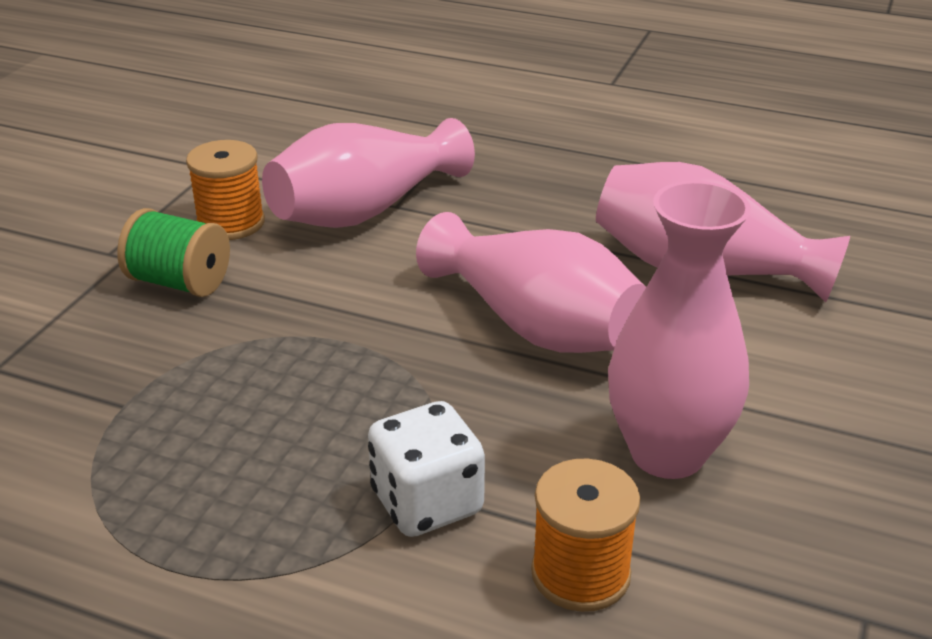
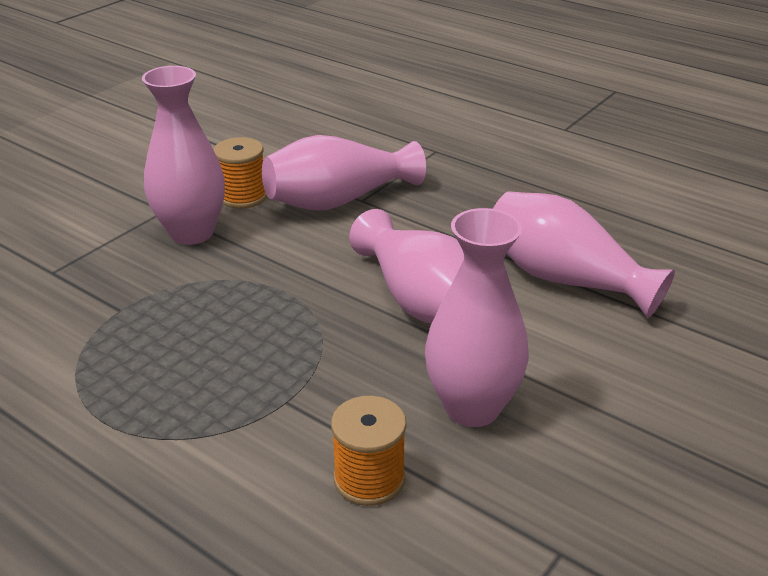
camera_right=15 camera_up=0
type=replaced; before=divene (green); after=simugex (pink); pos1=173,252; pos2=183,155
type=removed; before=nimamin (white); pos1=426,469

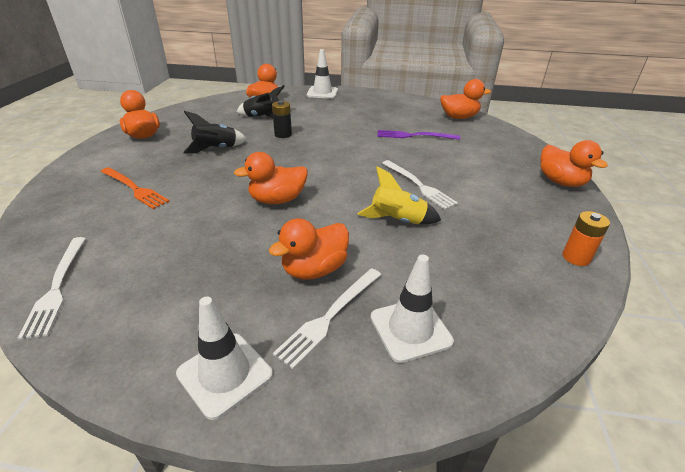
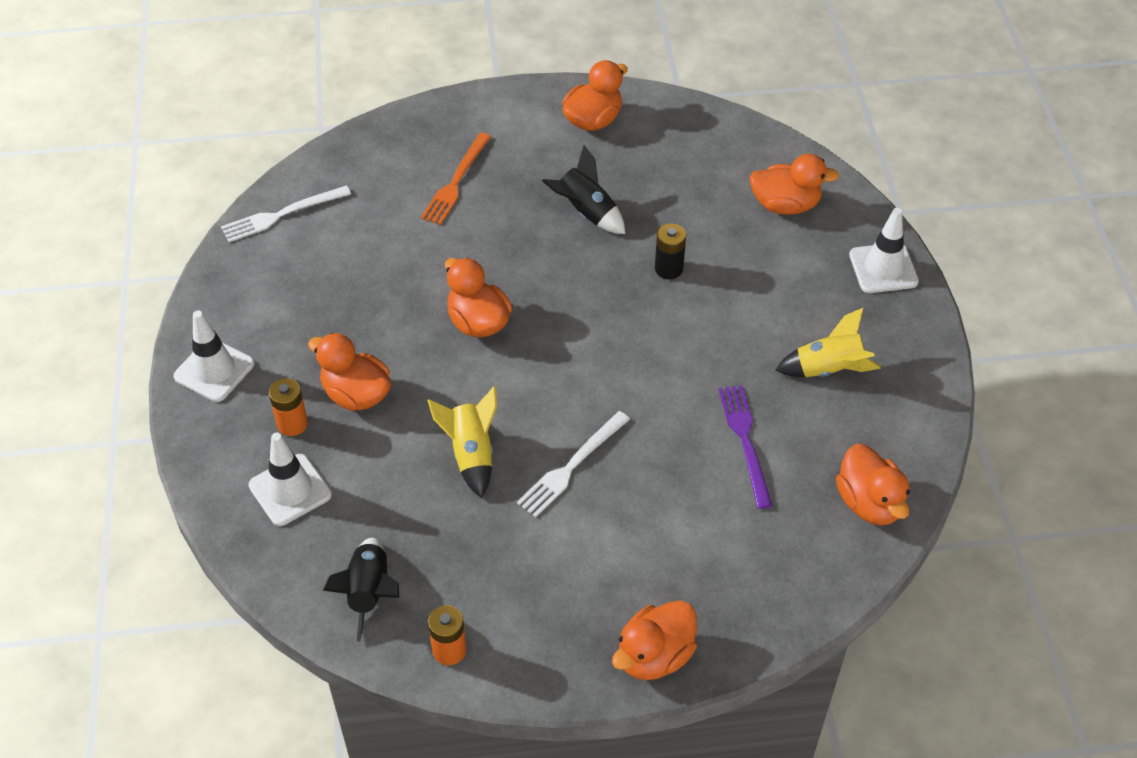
camera_right=75 camera_up=15
type=moved; before=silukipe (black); pos1=261,101; pos2=361,589
type=replaced; before=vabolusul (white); after=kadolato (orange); pos1=327,318; pos2=288,407
type=added; after=silukipe (yellow); pos2=828,342

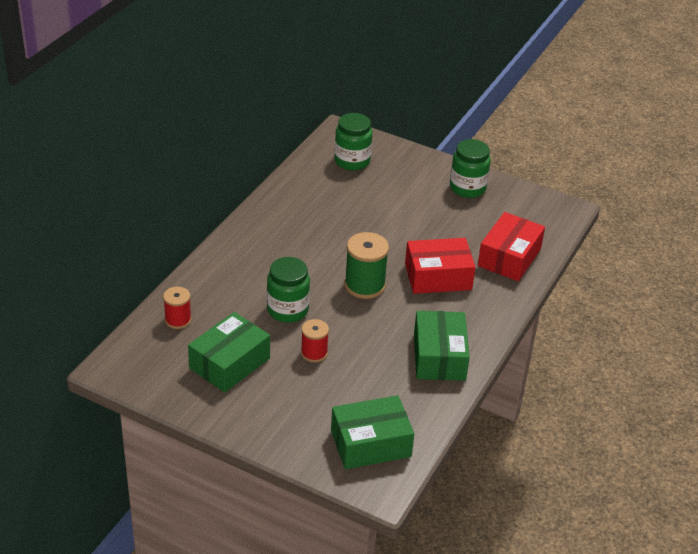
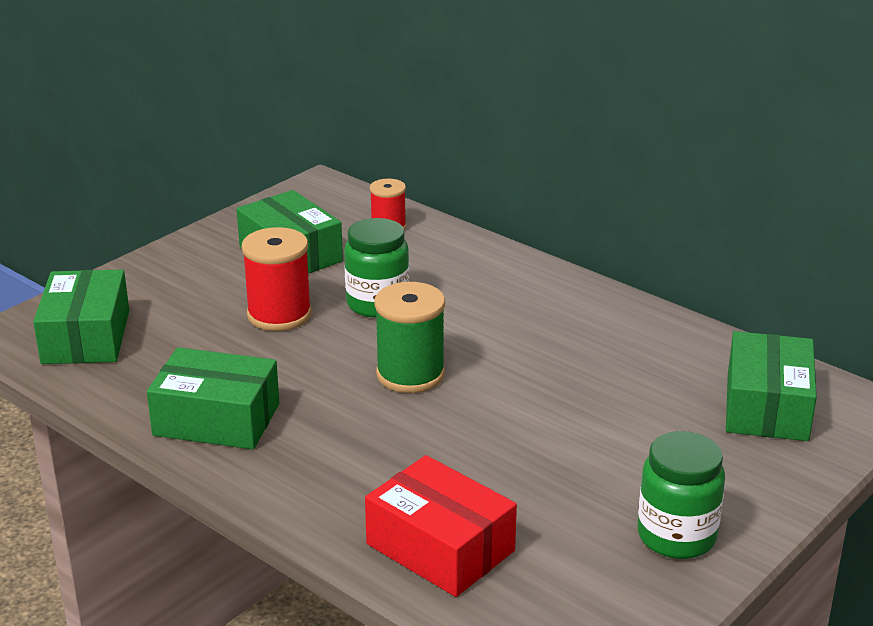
camera_right=105 camera_up=-10
type=replaced; before=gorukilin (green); after=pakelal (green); pos1=353,142; pos2=771,386
type=removed; before=pakelal (red); pos1=440,266
type=resized; before=divene (red); pos1=315,341; pos2=277,279; scale=1.63

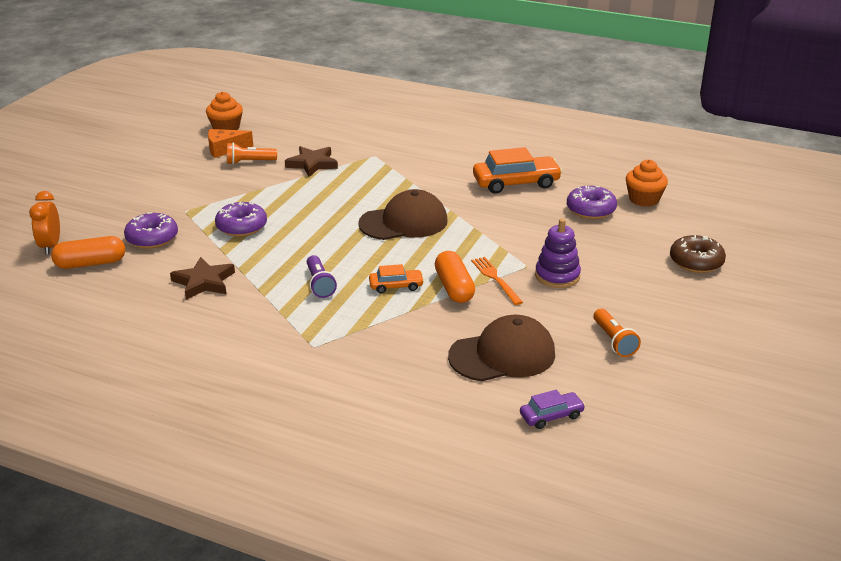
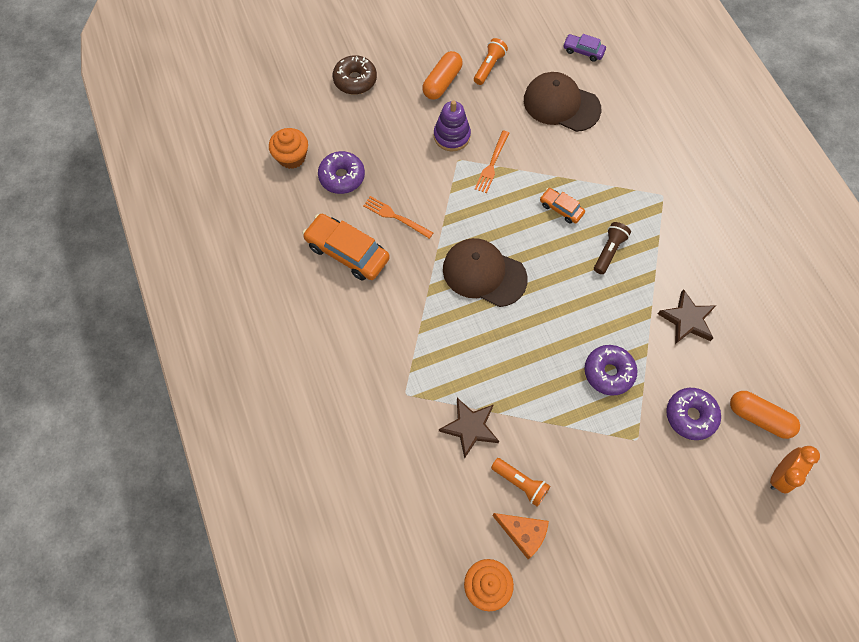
camera_right=-135 camera_up=35
type=moved; before=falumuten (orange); pos1=455,277; pos2=442,75
type=recoloured; before=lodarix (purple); after=lodarix (brown); pos1=322,276; pos2=612,248
type=added; after=vabolusul (orange); pos2=398,217

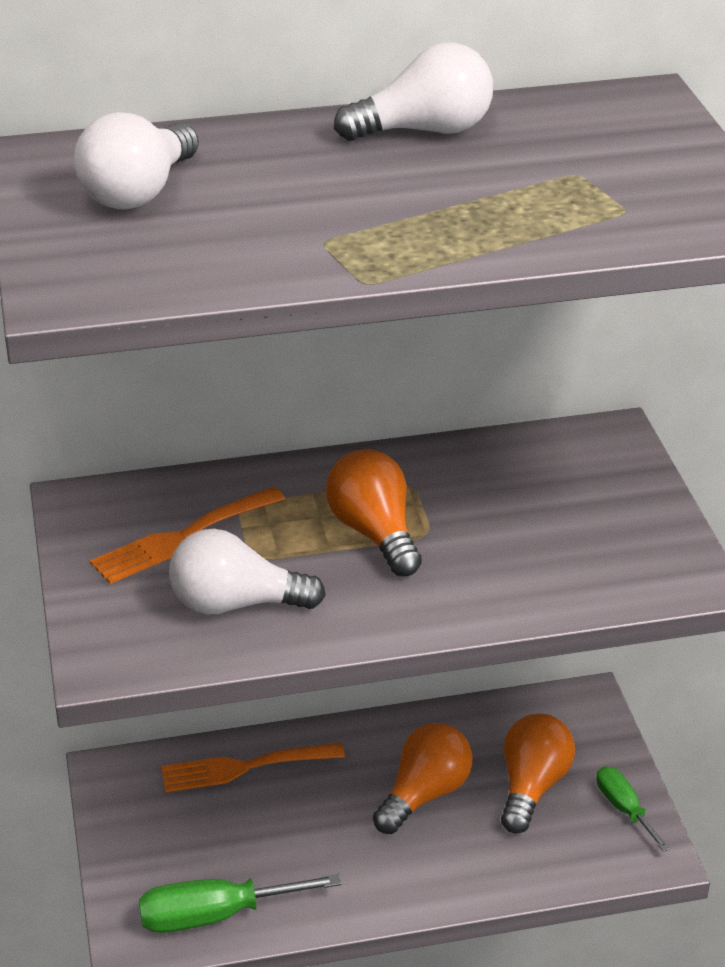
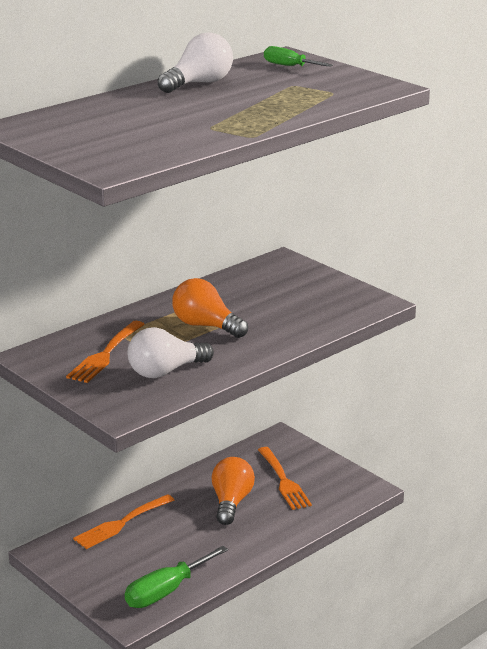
camera_right=-30 camera_up=-10
type=removed; before=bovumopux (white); pos1=136,161
type=replaced; before=bovumopux (orange); after=vabolusul (orange); pos1=538,774; pos2=285,478
type=moved; before=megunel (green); pos1=633,809; pos2=298,56

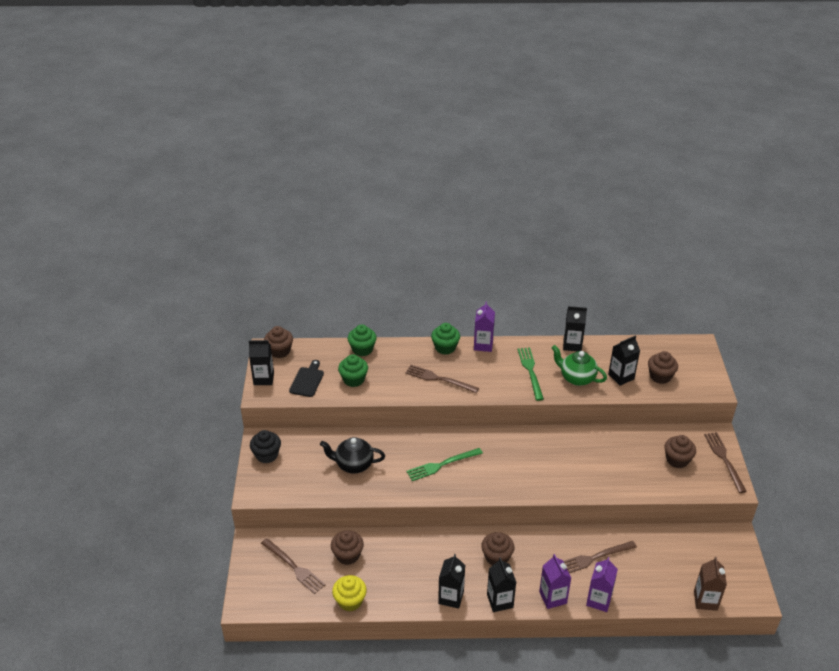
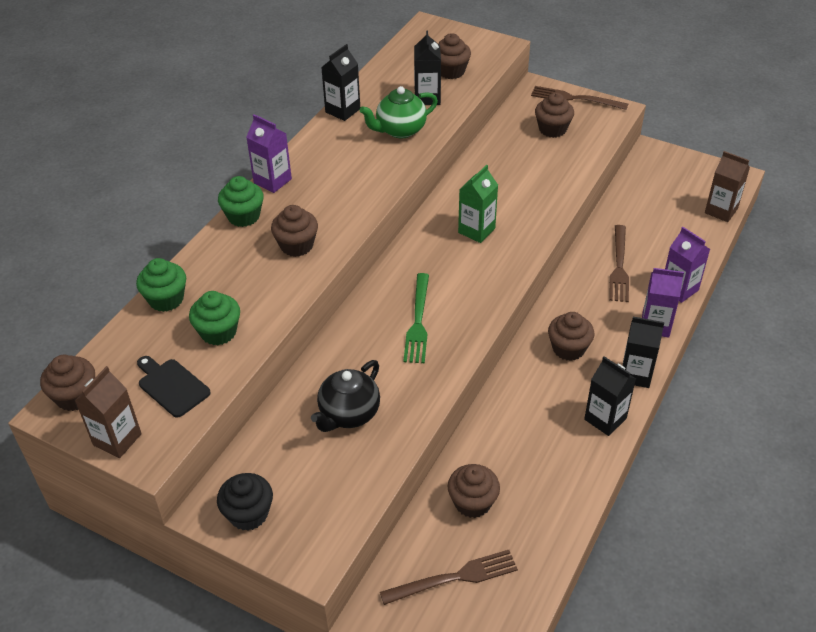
camera_right=-60 camera_up=5
type=recoloured; before=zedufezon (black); after=zedufezon (brown); pos1=261,362; pos2=108,412
type=removed; before=vabolusul (green); pos1=530,374
type=replaced; before=vabolusul (brown); after=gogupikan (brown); pos1=442,379; pos2=294,231
type=removed; before=gogupikan (yellow); pos1=349,593
type=added; after=zedufezon (green); pos2=478,204

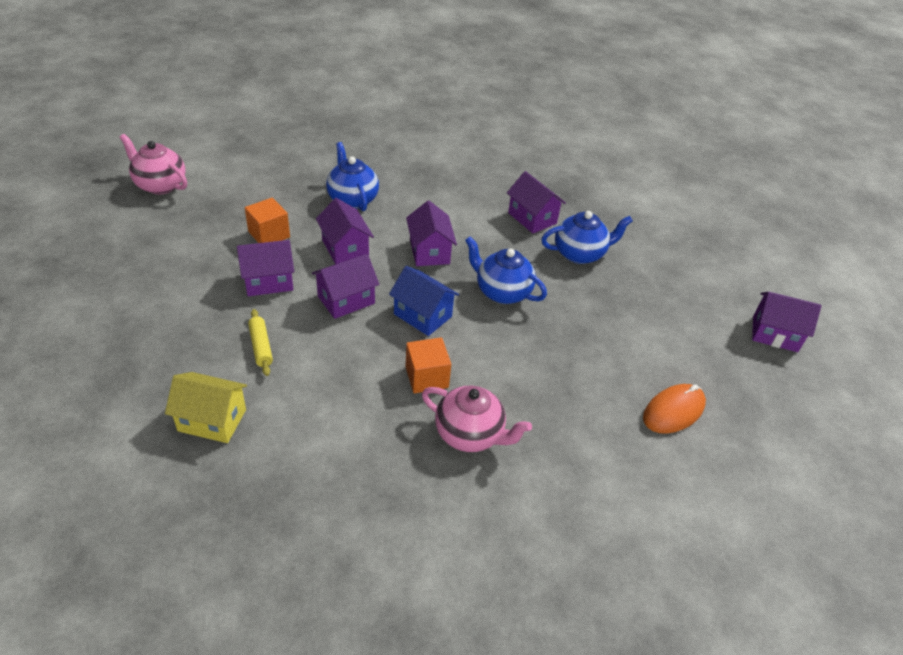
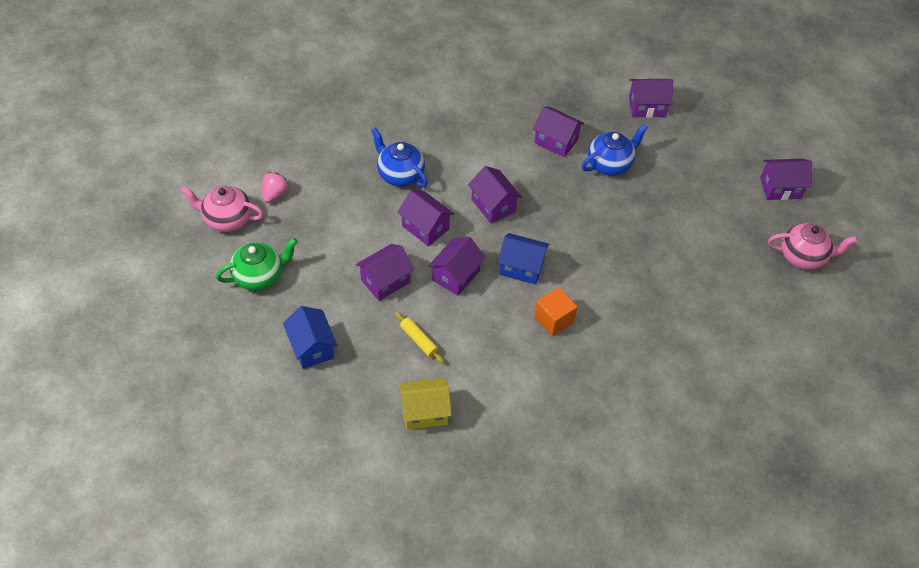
camera_right=-20 camera_up=10
type=removed; before=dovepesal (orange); pos1=267,220
type=removed; before=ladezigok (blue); pos1=506,270
type=removed; before=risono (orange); pos1=674,409
type=moved; before=ladezigok (pink); pos1=477,419; pos2=813,246
type=added; after=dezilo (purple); pos2=651,98
type=added; after=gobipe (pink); pos2=276,187
type=added; after=ladezigok (green); pos2=257,264
type=added; after=dezilo (blue); pos2=310,337

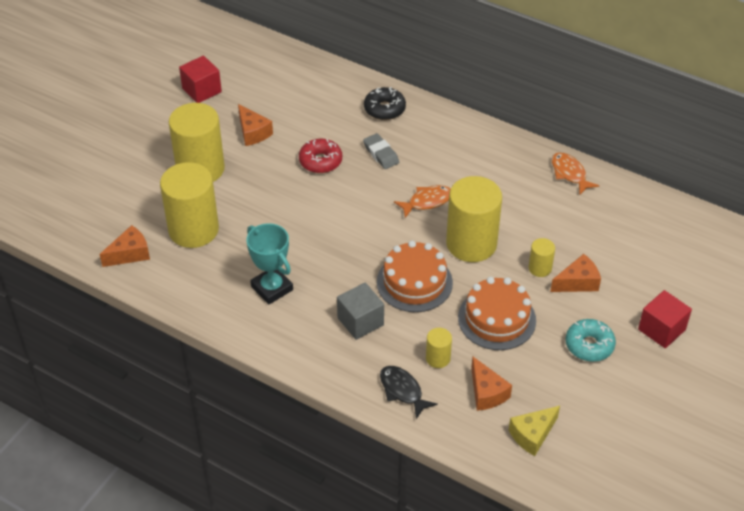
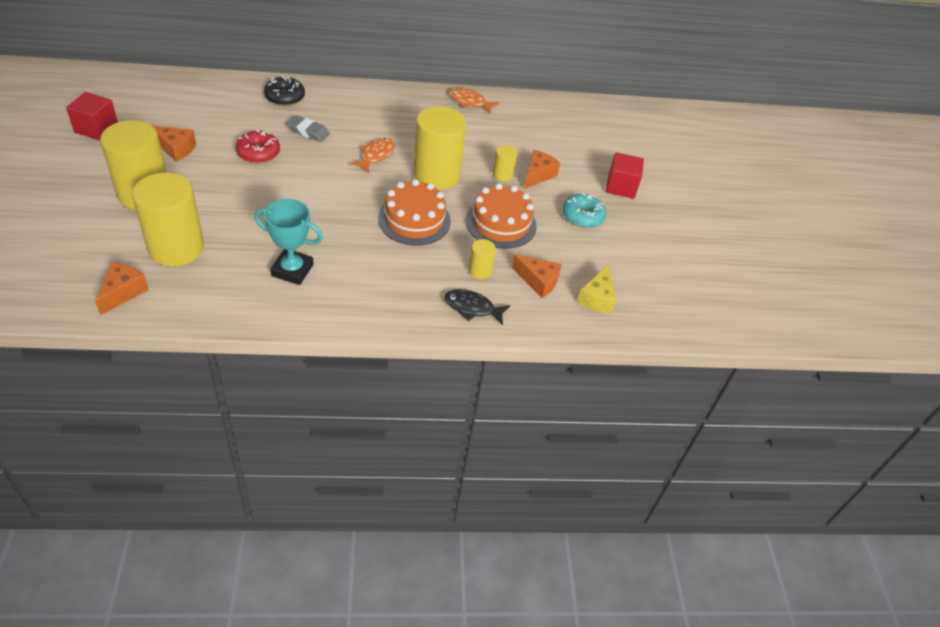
camera_right=-40 camera_up=0
type=removed; before=dovepesal (grey); pos1=360,311

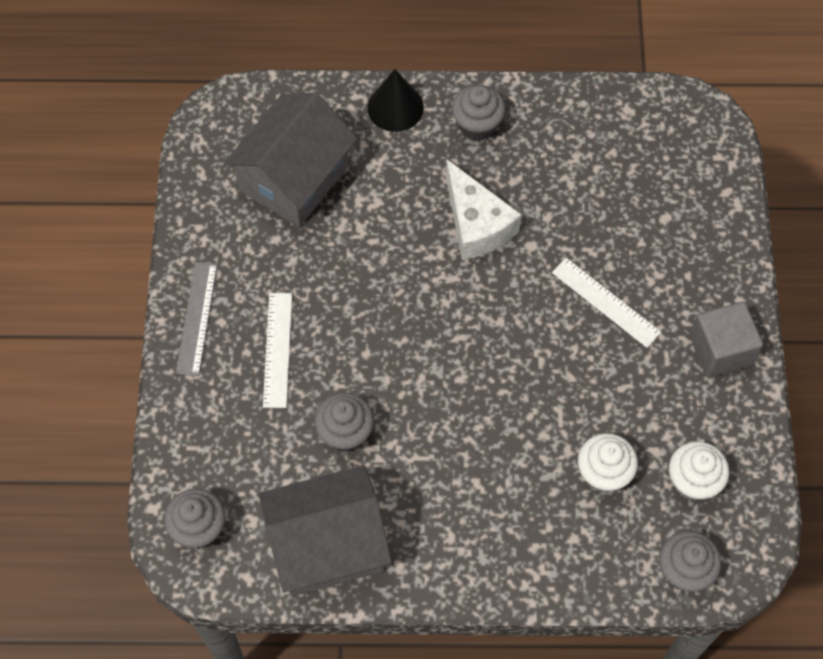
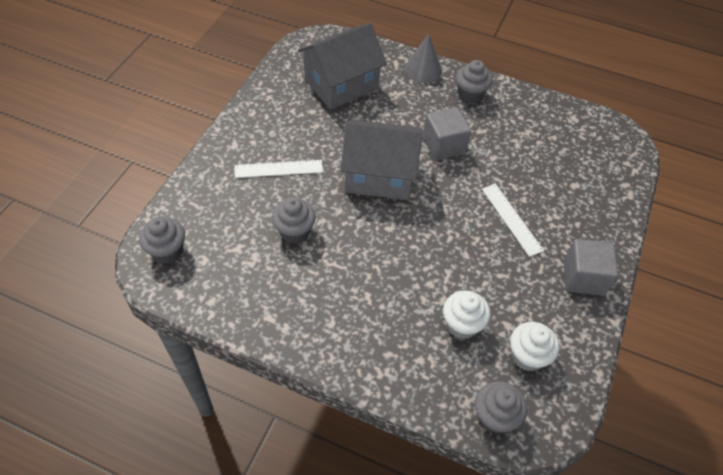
camera_right=20 camera_up=-10
type=recoloured; before=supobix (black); after=supobix (grey); pos1=395,100; pos2=423,58
type=replaced; before=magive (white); after=dovepesal (grey); pos1=483,210; pos2=447,133
type=removed; before=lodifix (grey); pos1=196,319
type=turned; before=lodifix (white); pos1=277,350; pos2=279,169; turn=60
type=moved; before=dezilo (grey); pos1=325,530; pos2=382,159

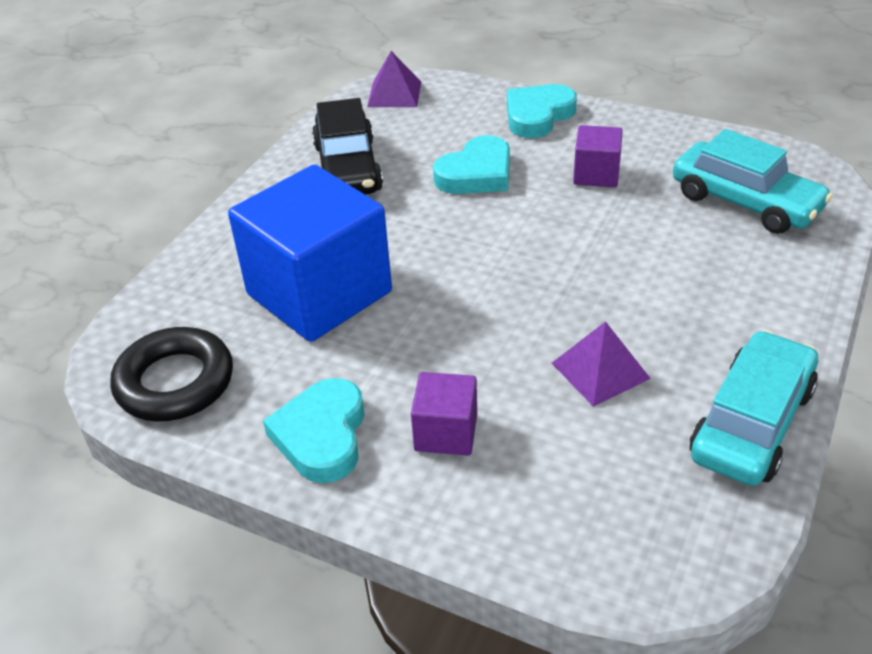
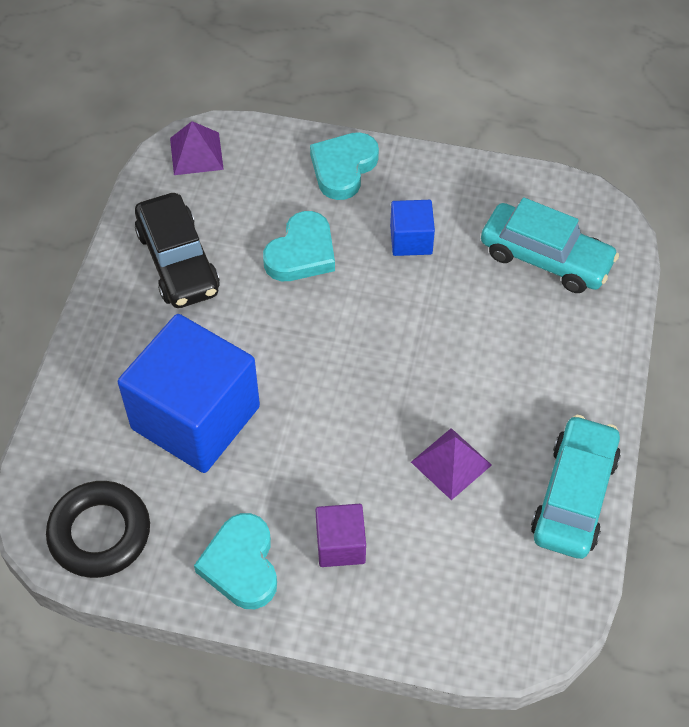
camera_right=-15 camera_up=15
type=recoloured; before=dovepesal (purple); after=dovepesal (blue); pos1=598,156; pos2=412,228

